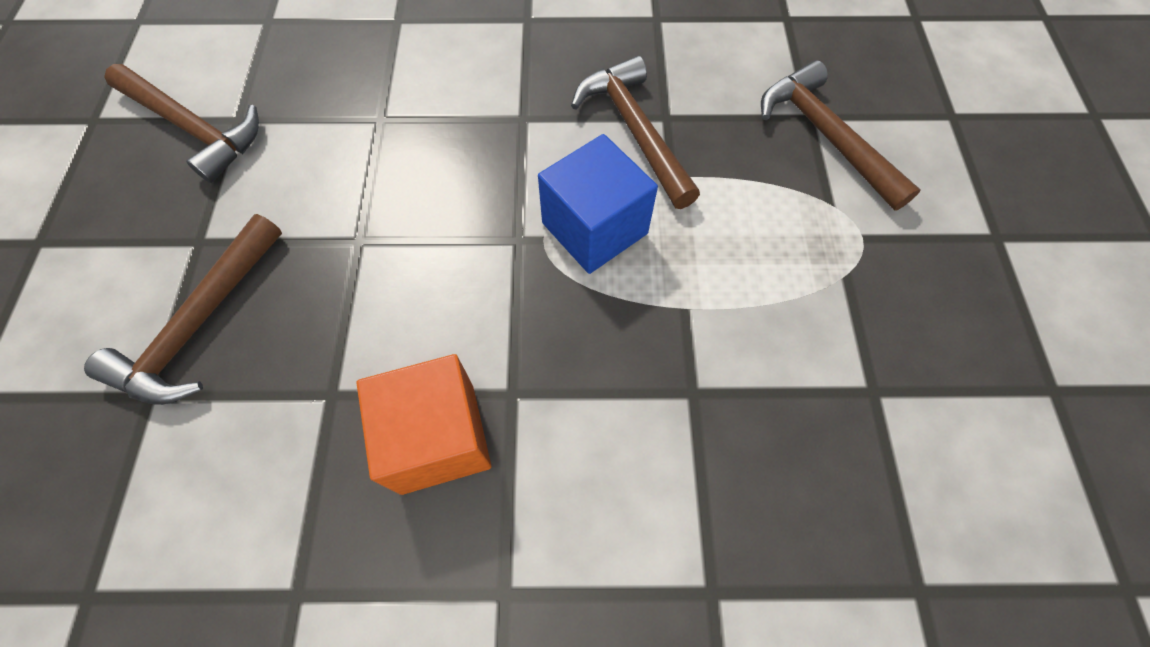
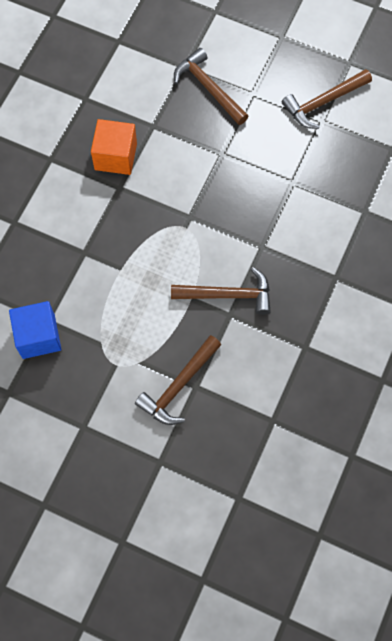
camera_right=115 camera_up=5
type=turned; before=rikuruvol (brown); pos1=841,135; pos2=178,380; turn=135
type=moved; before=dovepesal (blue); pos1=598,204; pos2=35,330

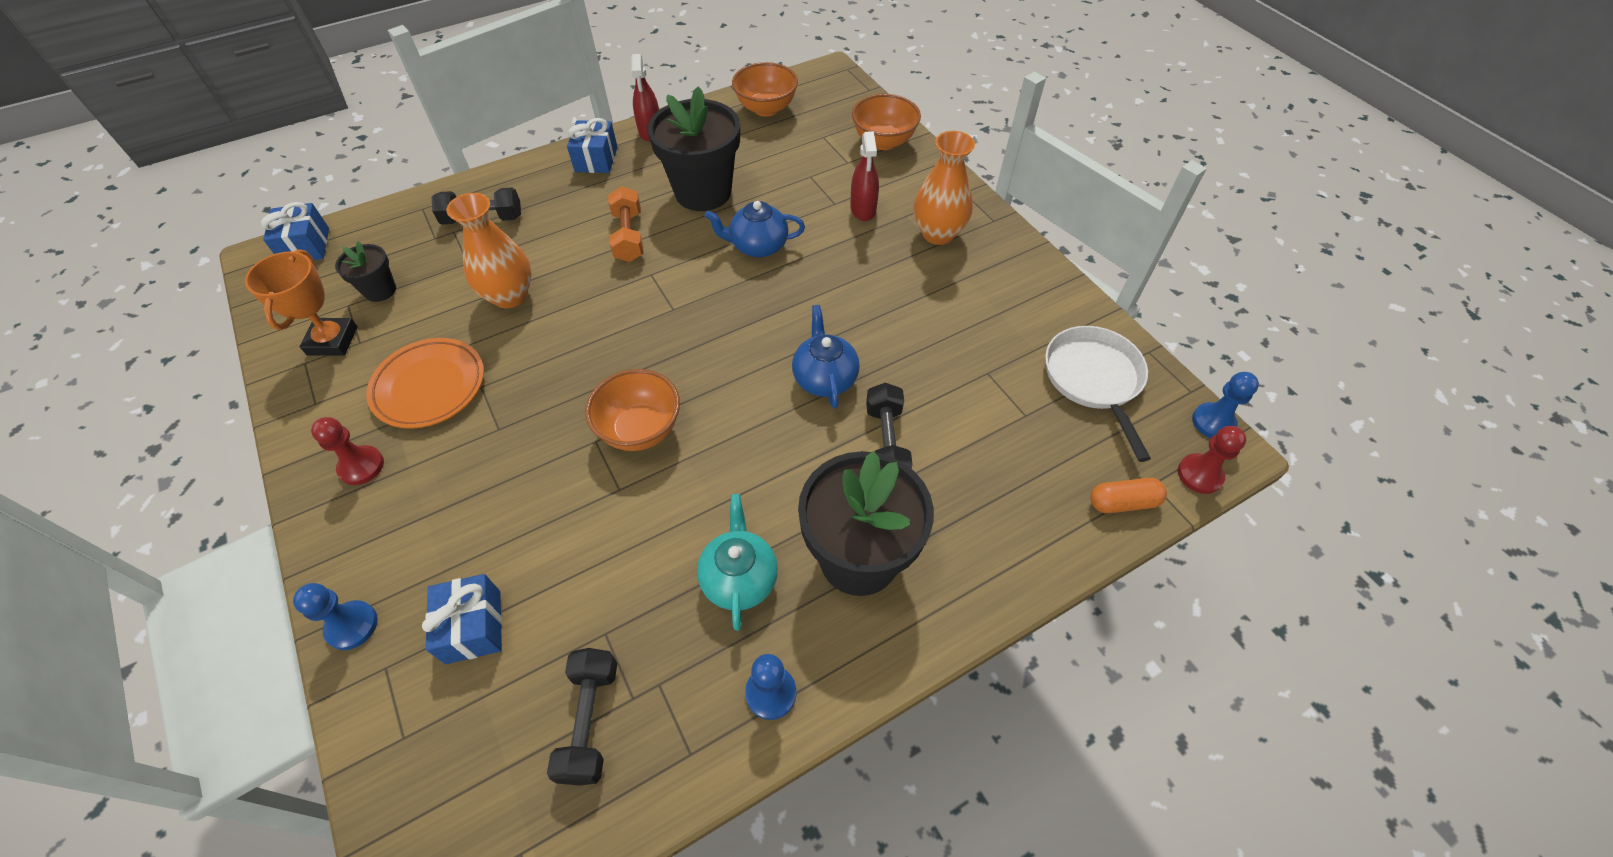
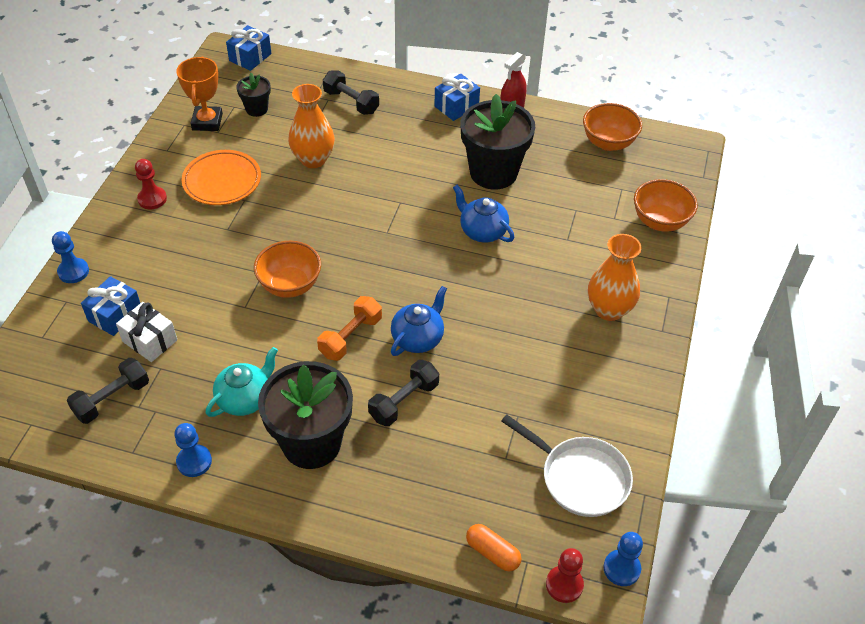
camera_right=45 camera_up=-5
type=removed; before=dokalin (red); pos1=864,176
type=moved; before=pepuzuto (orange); pos1=626,224; pos2=349,328
type=turned; before=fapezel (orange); pos1=301,302; pos2=199,93; turn=-45
type=turned; before=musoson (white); pos1=1098,394; pos2=567,465; turn=90
type=added; after=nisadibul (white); pos2=146,332

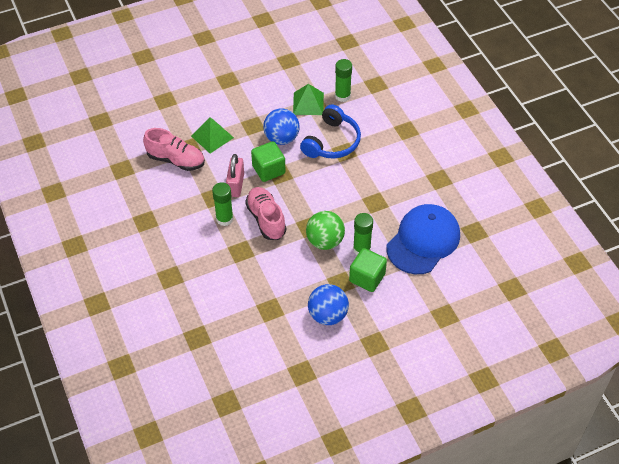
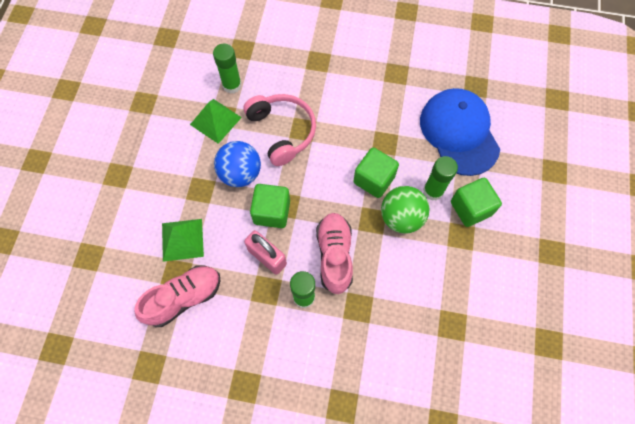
camera_right=-55 camera_up=15
type=recoloured; before=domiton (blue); after=domiton (pink); pos1=330,131; pos2=279,130
type=turned; before=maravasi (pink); pos1=265,213; pos2=334,253; turn=75
type=removed; before=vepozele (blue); pos1=328,304
type=added; after=dovepesal (green); pos2=376,173

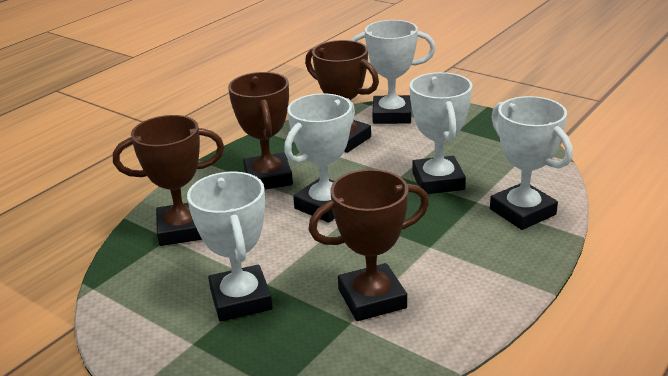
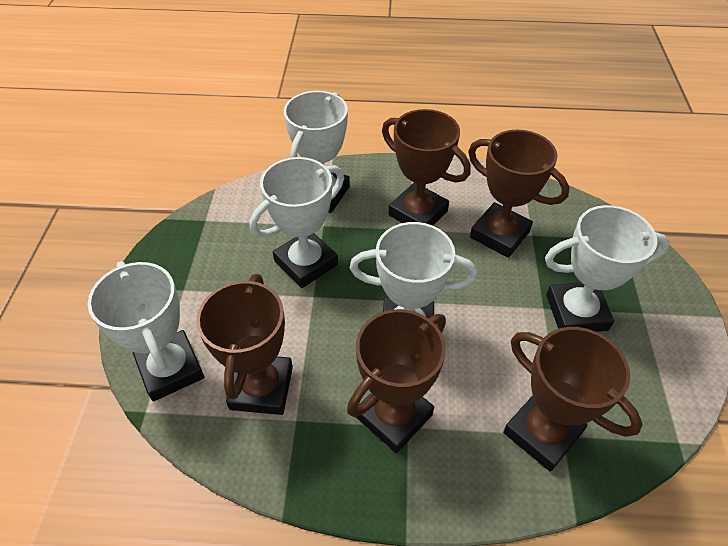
camera_right=-125 camera_up=20
type=turned; before=fapezel (white); pos1=230,246; pos2=607,268; turn=45
type=added; after=fapezel (brown); pos2=426,167

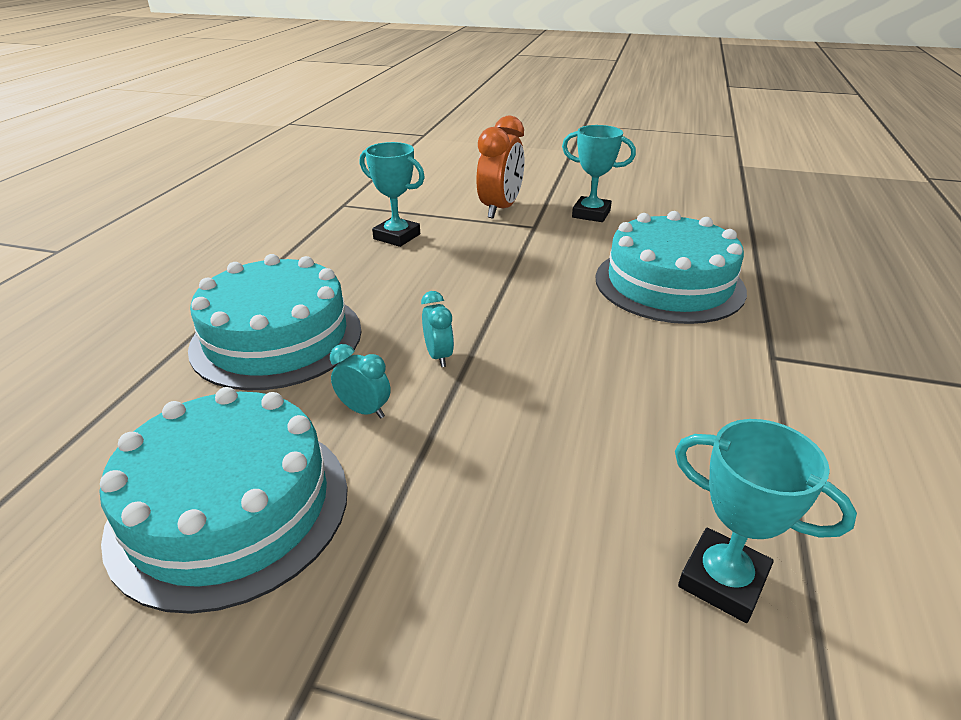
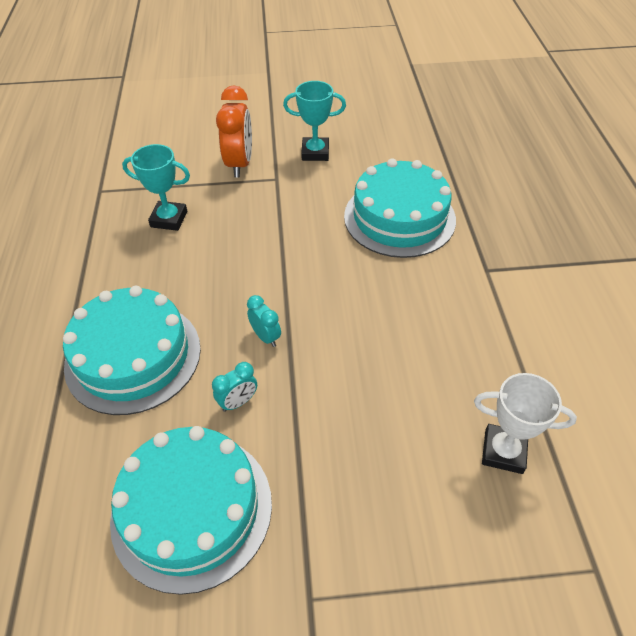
camera_right=-20 camera_up=15
type=turned; before=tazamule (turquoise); pos1=360,381; pos2=234,387; turn=135
type=recoloured; before=fapezel (turquoise); after=fapezel (white); pos1=766,521; pos2=525,423

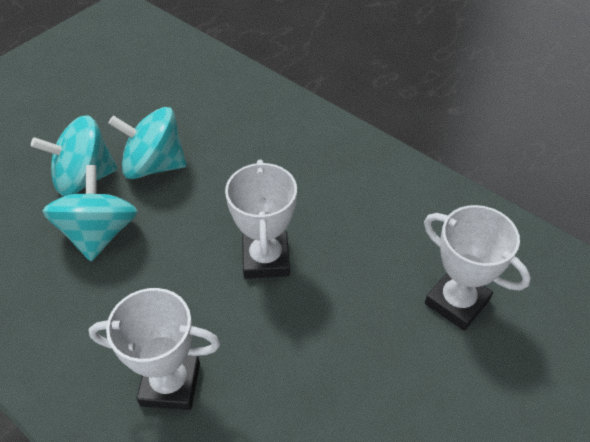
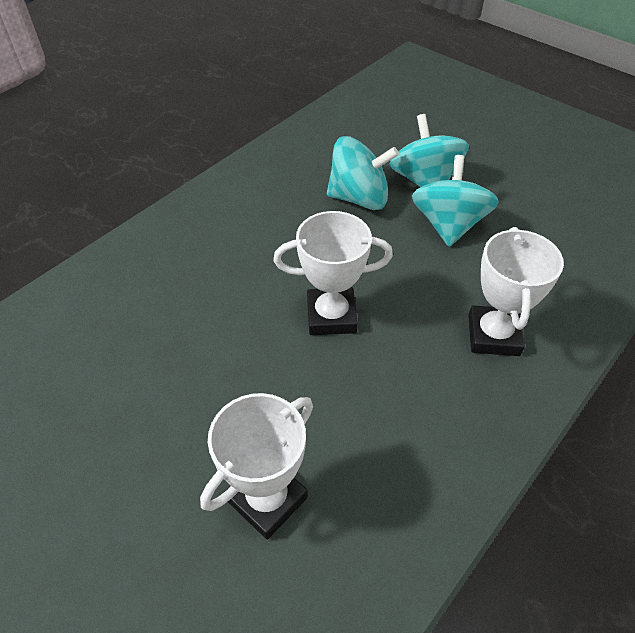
camera_right=90 camera_up=0
type=moved; before=fapezel (white); pos1=154,349; pos2=516,291

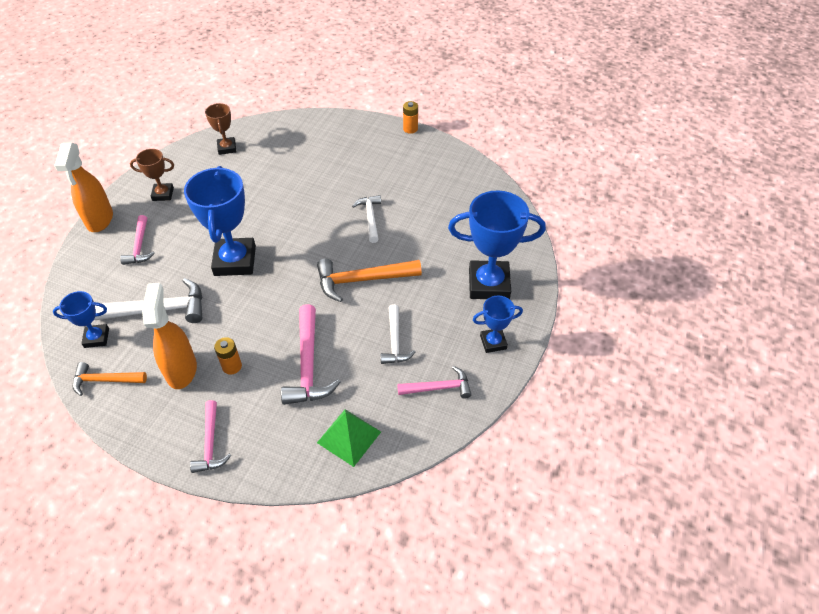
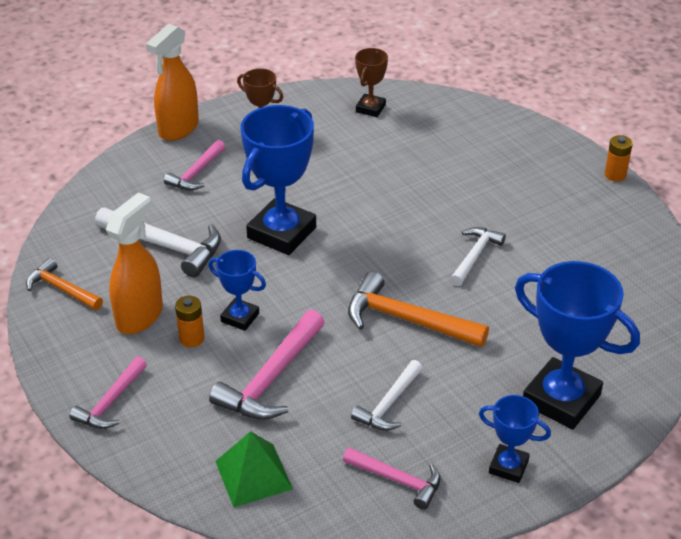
camera_right=35 camera_up=-10
type=moved; before=fapezel (blue); pos1=81,319; pos2=237,290

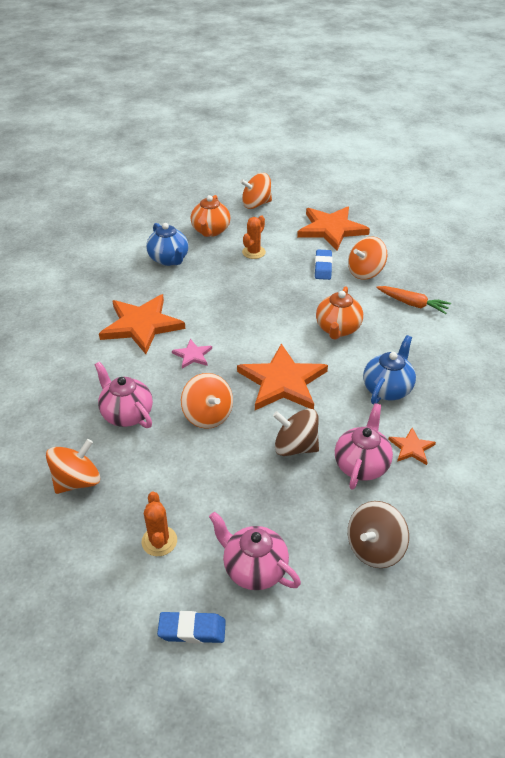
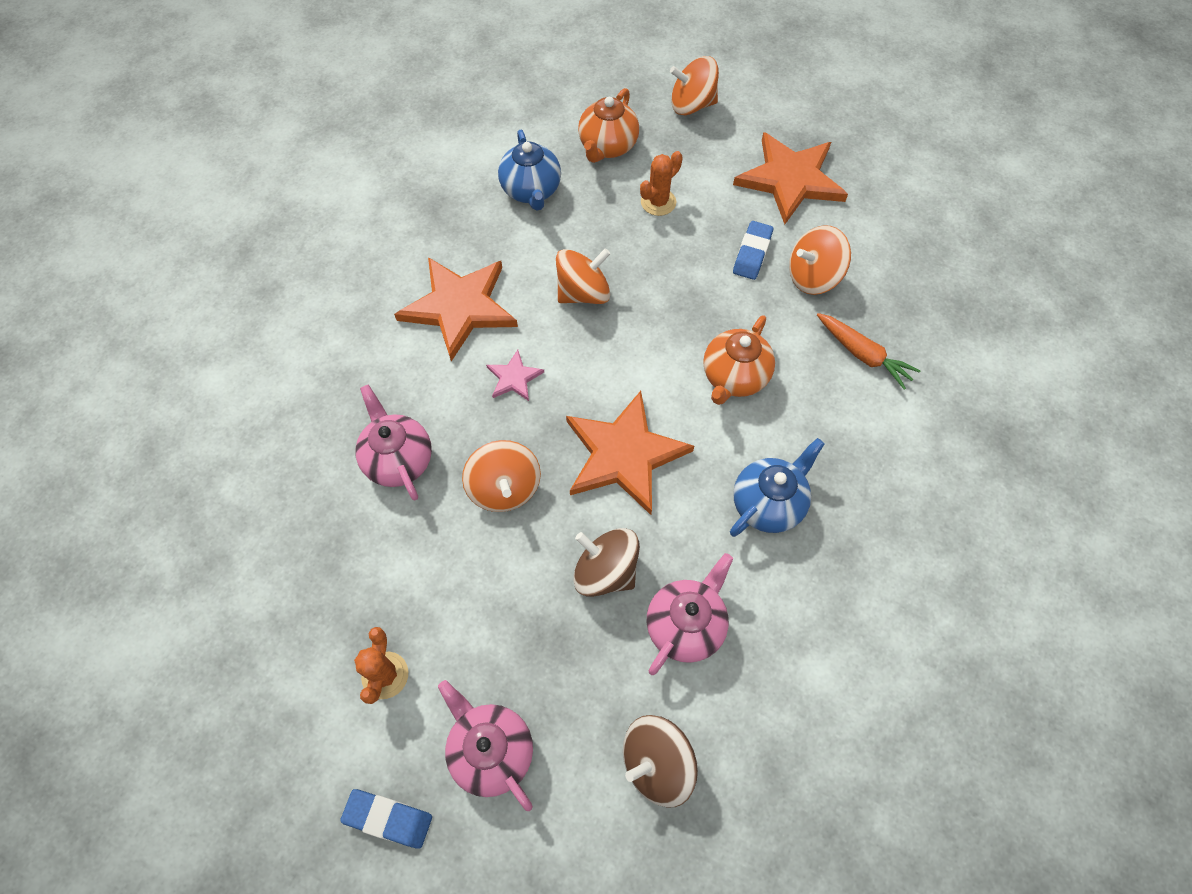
camera_right=15 camera_up=20
type=removed; before=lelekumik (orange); pos1=412,446
type=moved; before=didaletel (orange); pos1=73,466; pos2=583,276

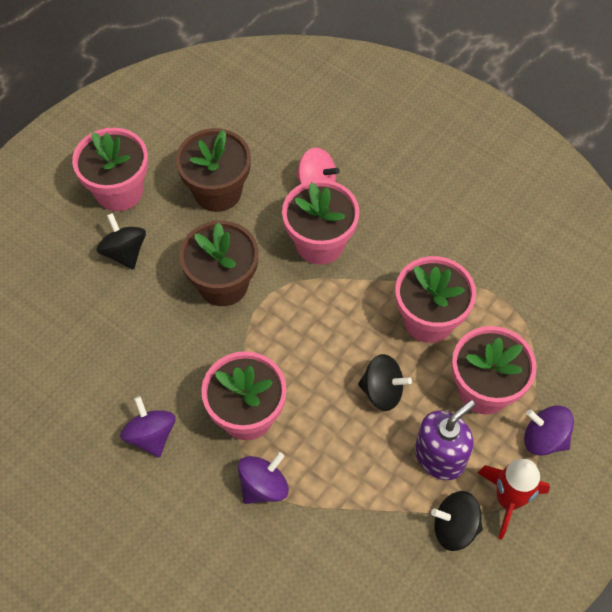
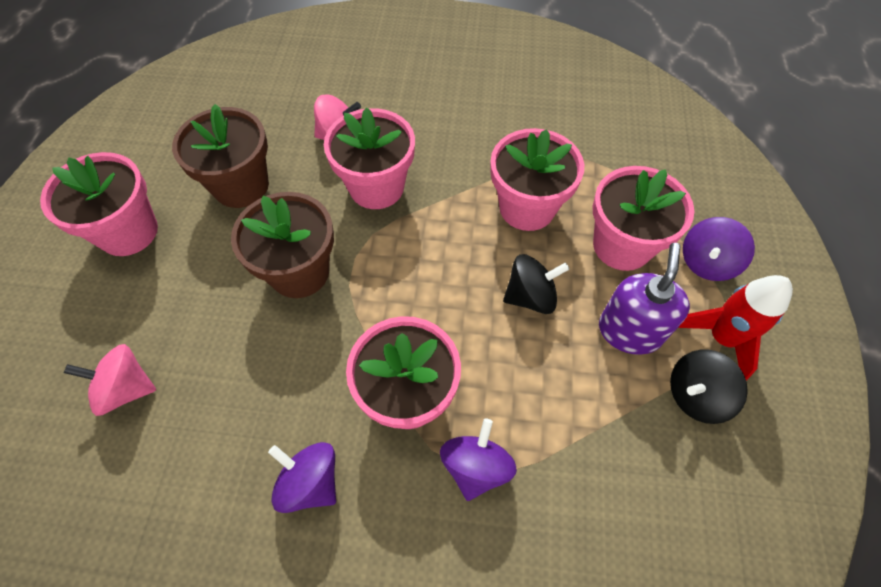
camera_right=-30 camera_up=0
type=removed; before=didaletel (black); pos1=121,241
type=turned; before=didaletel (purple); pos1=549,431; pos2=719,249; turn=-45
type=added; after=didaletel (pink); pos2=110,380

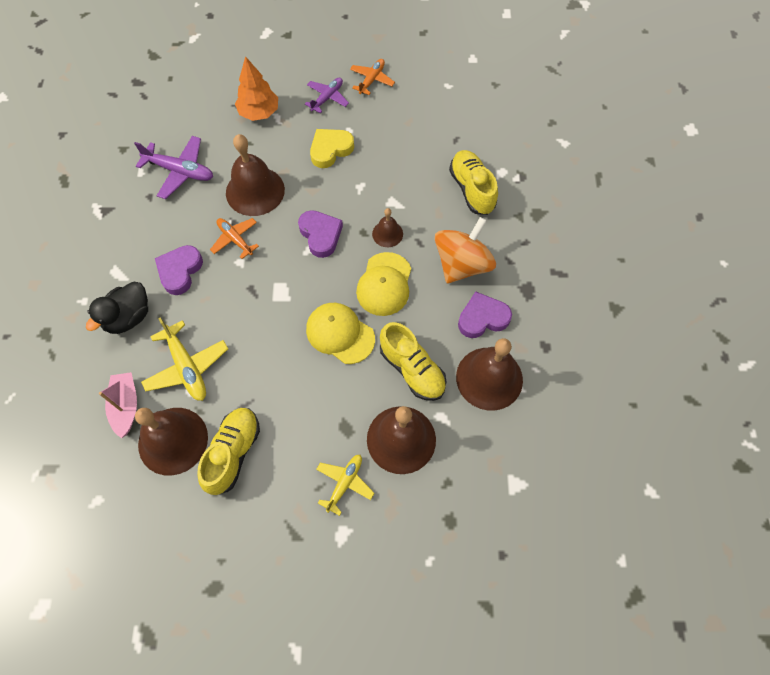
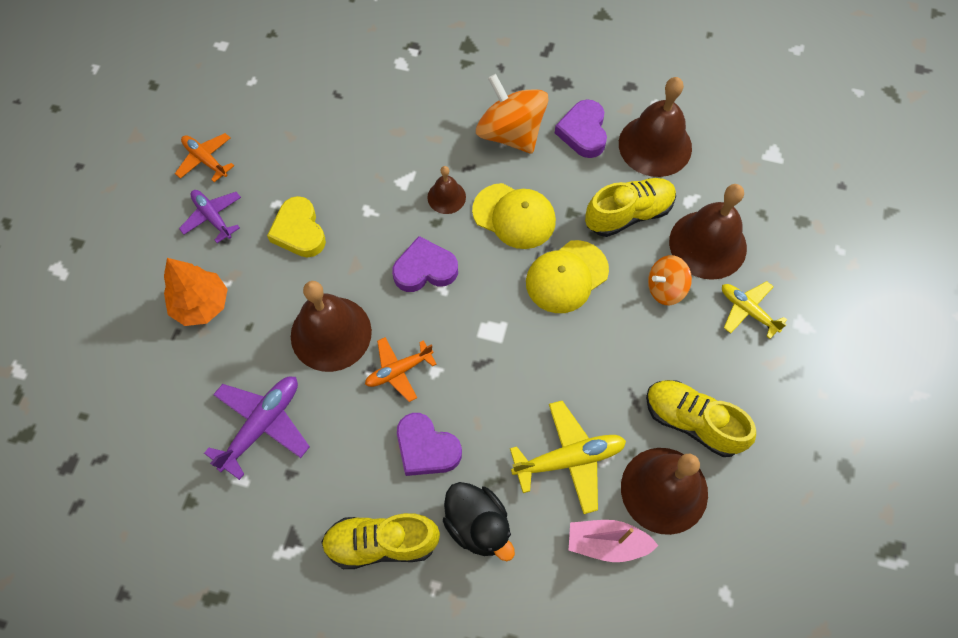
camera_right=-75 camera_up=0
type=moved; before=maravasi (yellow); pos1=473,182; pos2=380,541
type=added; after=didaletel (orange); pos2=670,280

